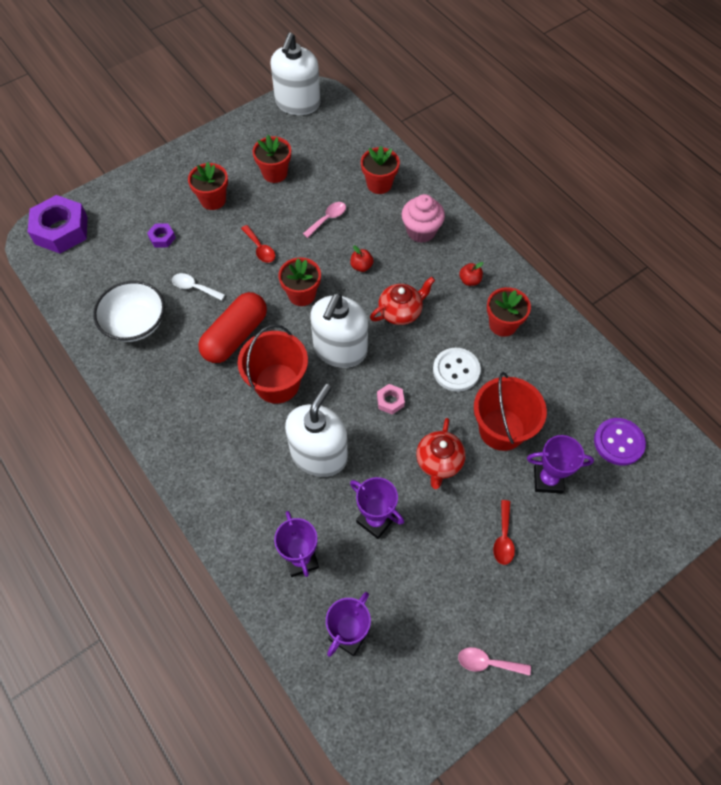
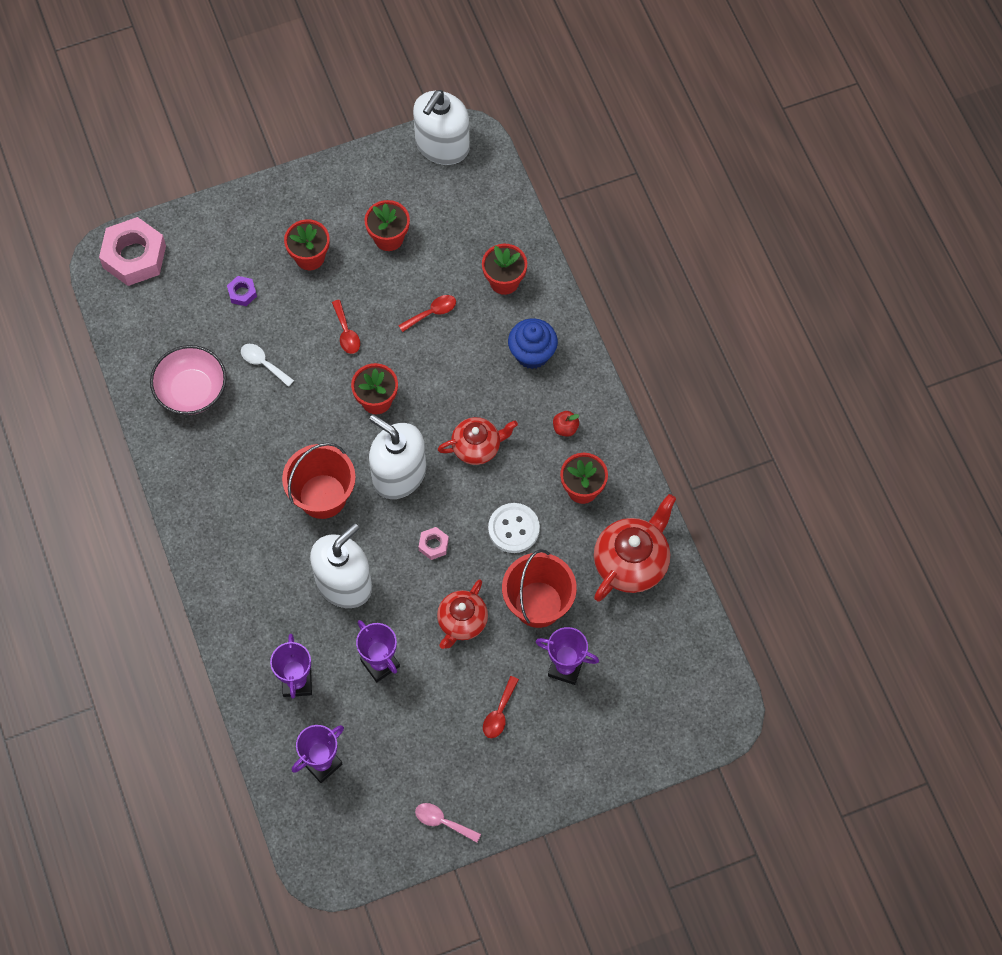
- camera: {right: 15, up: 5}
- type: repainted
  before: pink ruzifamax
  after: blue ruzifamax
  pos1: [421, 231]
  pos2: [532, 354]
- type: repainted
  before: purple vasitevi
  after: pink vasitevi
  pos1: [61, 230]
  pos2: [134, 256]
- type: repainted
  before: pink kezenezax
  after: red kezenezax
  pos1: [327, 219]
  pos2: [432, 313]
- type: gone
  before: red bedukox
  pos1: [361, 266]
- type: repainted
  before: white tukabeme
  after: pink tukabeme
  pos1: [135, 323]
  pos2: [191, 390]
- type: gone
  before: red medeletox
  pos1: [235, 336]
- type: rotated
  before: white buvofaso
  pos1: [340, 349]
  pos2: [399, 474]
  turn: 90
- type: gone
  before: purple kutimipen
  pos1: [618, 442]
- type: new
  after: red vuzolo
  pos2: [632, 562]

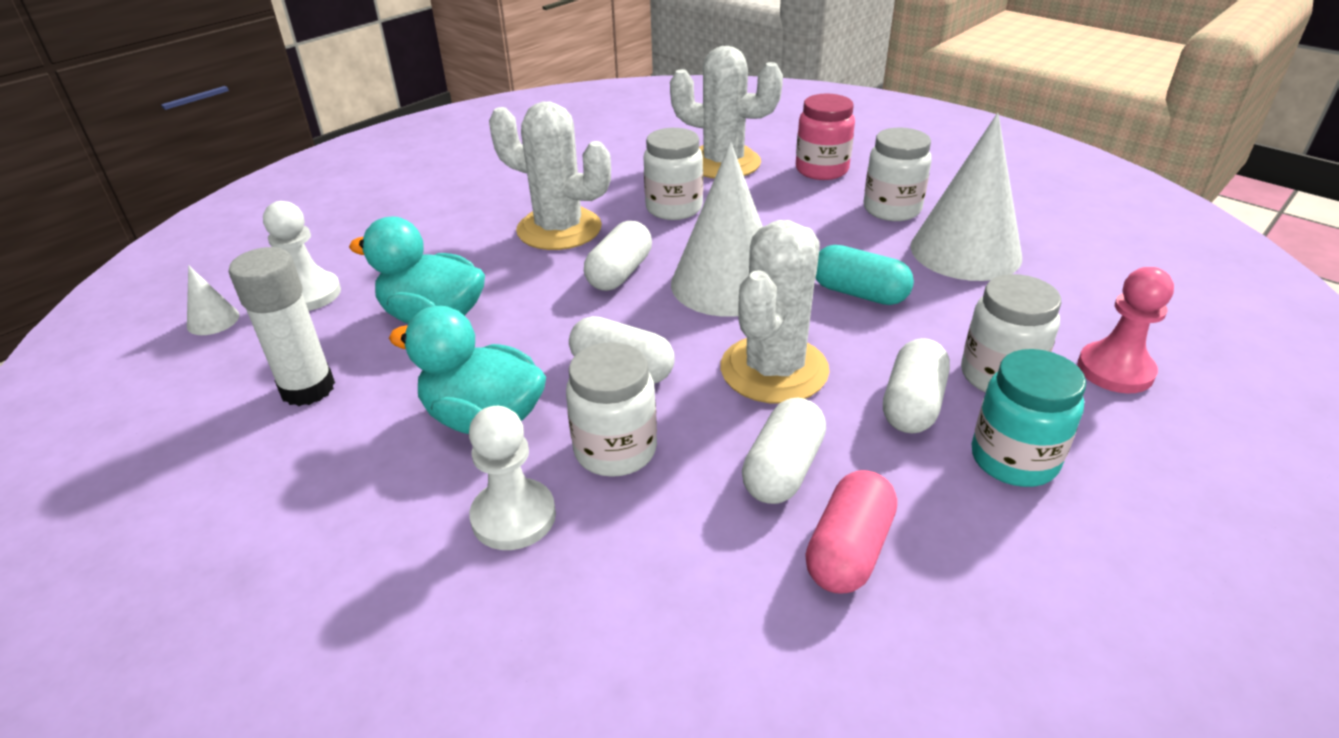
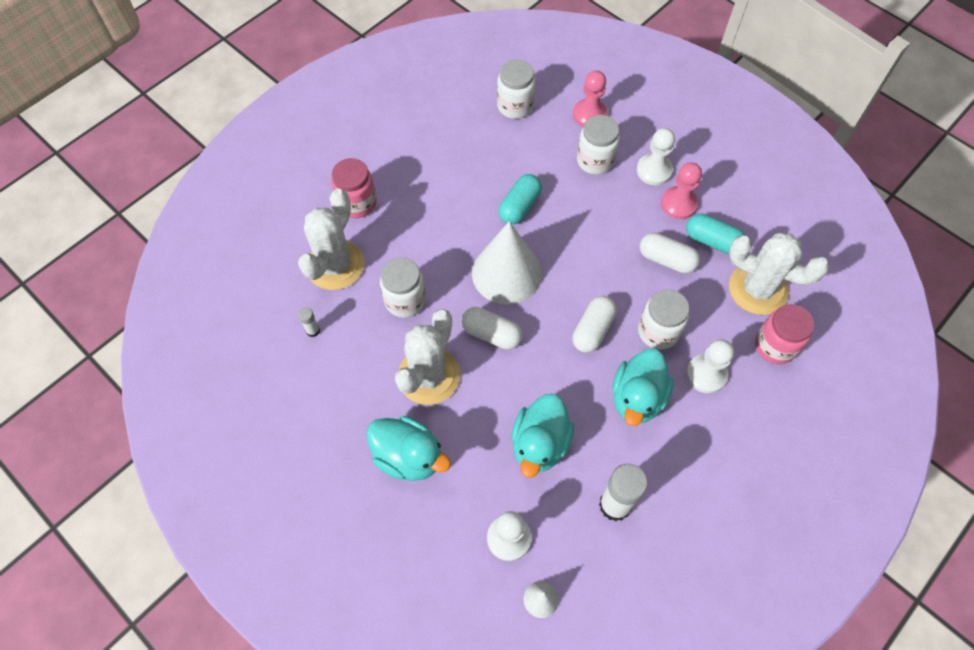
- camera: {right: -90, up: 25}
- type: gone
  before: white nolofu
  pos1: [965, 251]
- type: shifted
  before: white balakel
  pos1: [891, 209]
  pos2: [515, 106]
- type: shifted
  before: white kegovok
  pos1: [774, 369]
  pos2: [758, 289]
- type: gone
  before: white medeletox
  pos1: [912, 405]
- type: swapped
  before: turquoise balakel
  after: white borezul
  pos1: [1014, 459]
  pos2: [654, 170]
- type: repainted
  before: pink medeletox
  after: turquoise medeletox
  pos1: [849, 550]
  pos2: [712, 241]
- type: new
  after: pink borezul
  pos2: [679, 204]
- type: new
  after: pink balakel
  pos2: [775, 346]
- type: new
  after: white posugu
  pos2: [313, 331]
- type: new
  after: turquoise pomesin
  pos2: [409, 457]

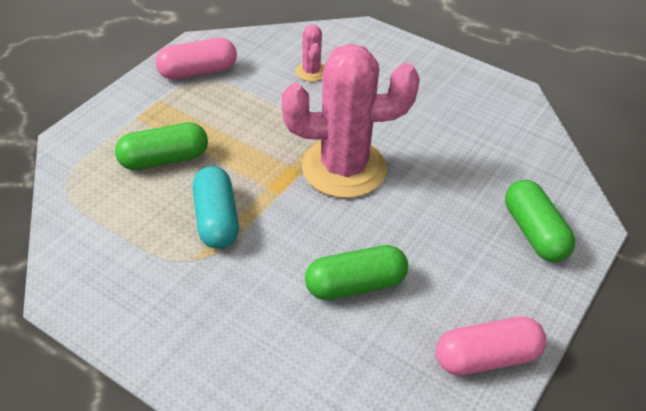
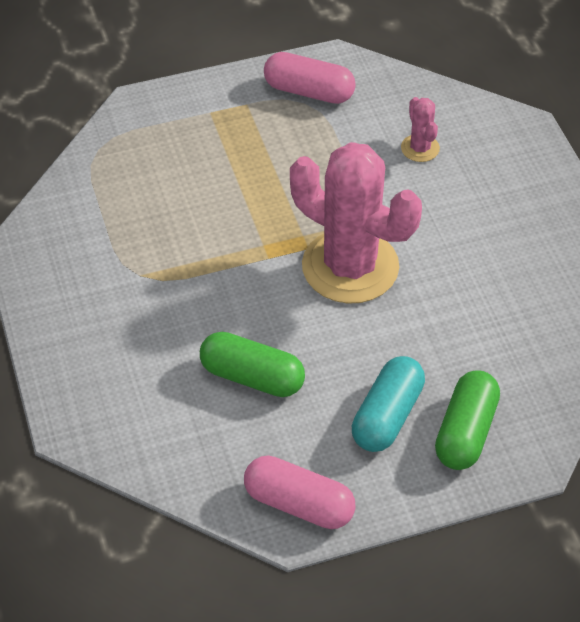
- camera: {right: 40, up: 5}
- type: rotated
  before: pink kegovok
  pos1: [311, 72]
  pos2: [420, 148]
  turn: -45
- type: gone
  before: green medeletox
  pos1: [164, 159]
- type: shifted
  before: turquoise medeletox
  pos1: [216, 219]
  pos2: [387, 416]

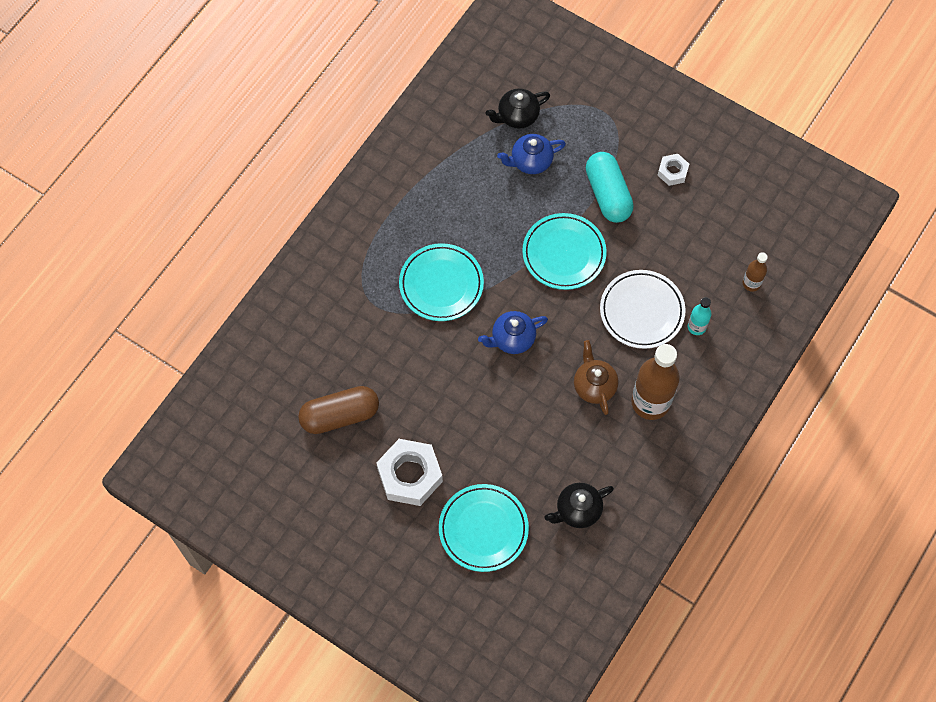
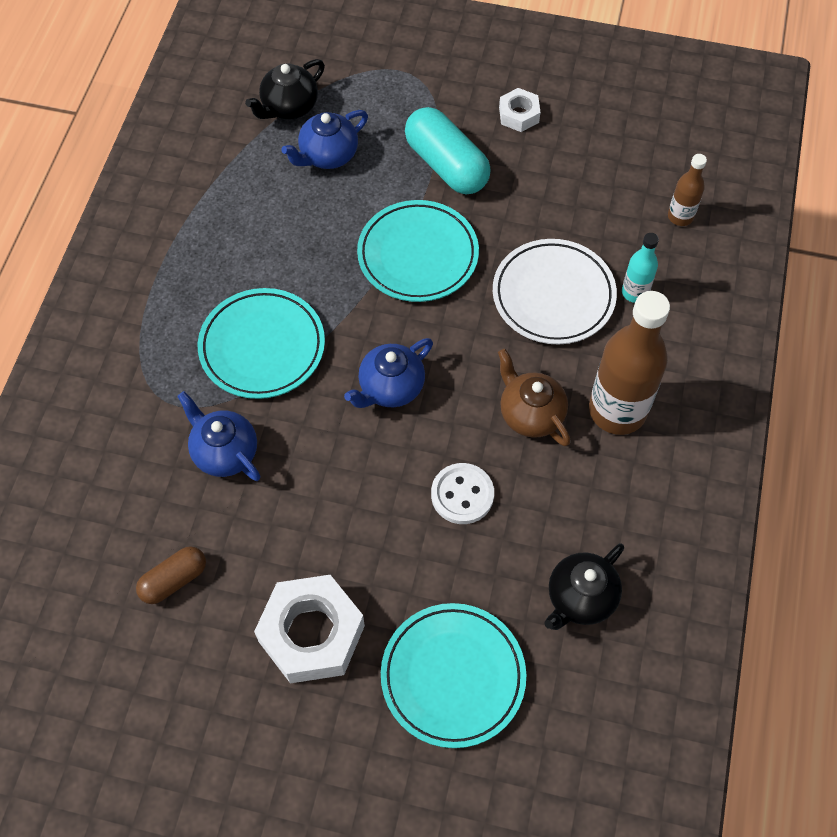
- camera: {right: -20, up: -5}
- type: scaled
  before: brown medeletox
  pos1: [340, 415]
  pos2: [174, 580]
  scale: 0.58
- type: new
  after: blue vuzolo
  pos2: [224, 452]
- type: new
  after: white kutimipen
  pos2: [462, 495]

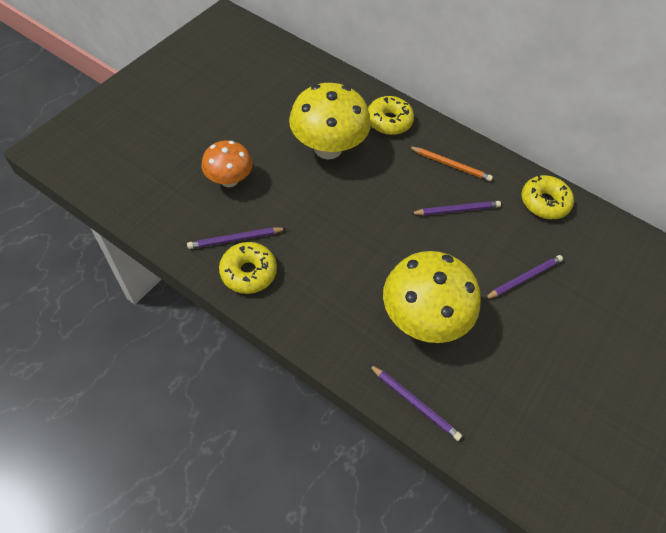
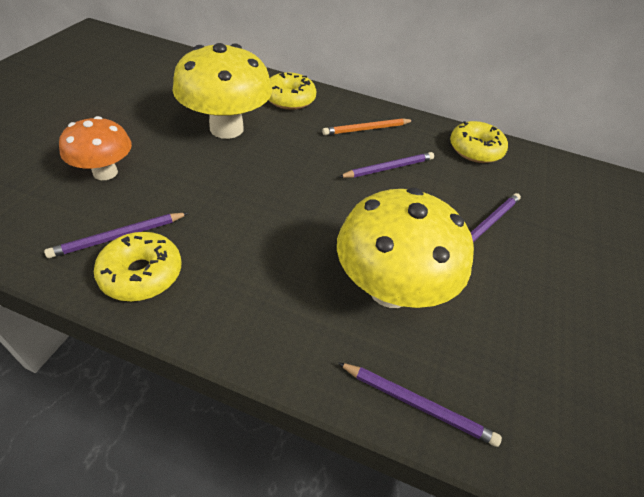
- camera: {right: -15, up: -10}
- type: rotated
  before: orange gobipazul
  pos1: [450, 165]
  pos2: [367, 129]
  turn: 150

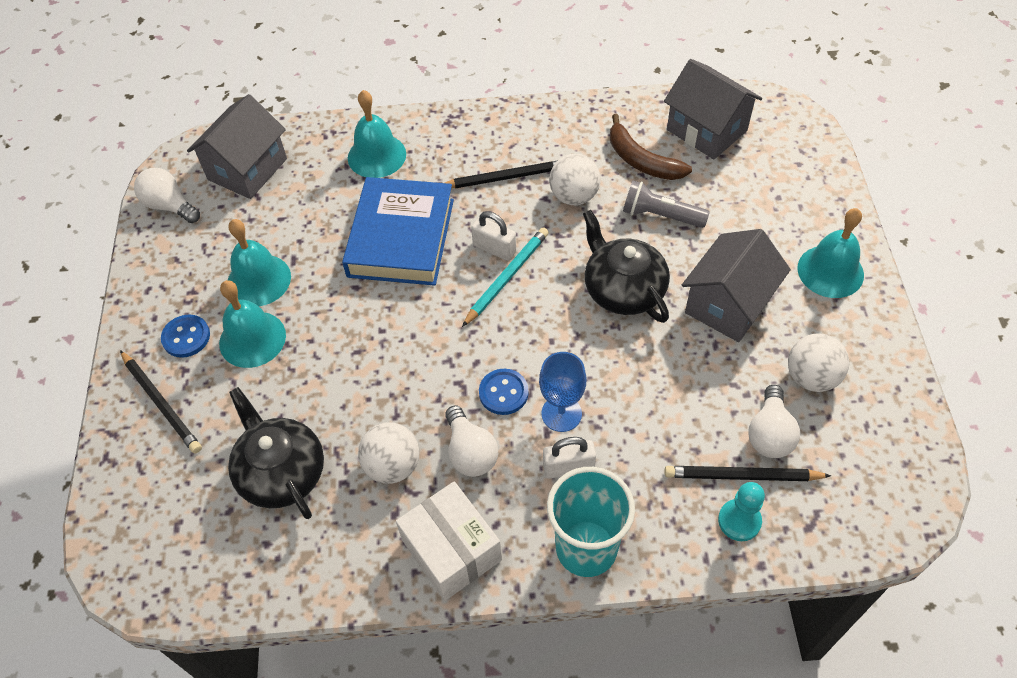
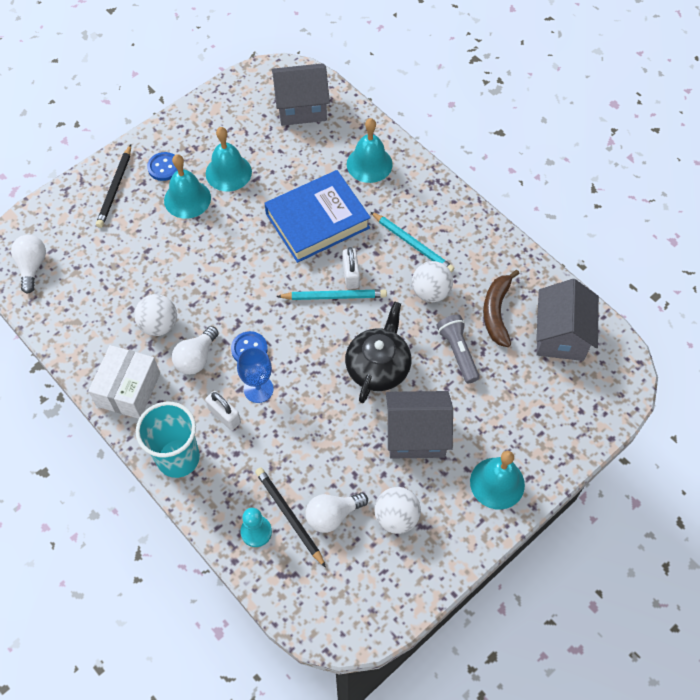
- camera: {right: 50, up: 5}
- type: repainted
  before: black gobipazul
  after: turquoise gobipazul
  pos1: [505, 178]
  pos2: [412, 244]
- type: shifted
  before: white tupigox
  pos1: [169, 206]
  pos2: [32, 267]
- type: gone
  before: black vuzolo
  pos1: [281, 472]

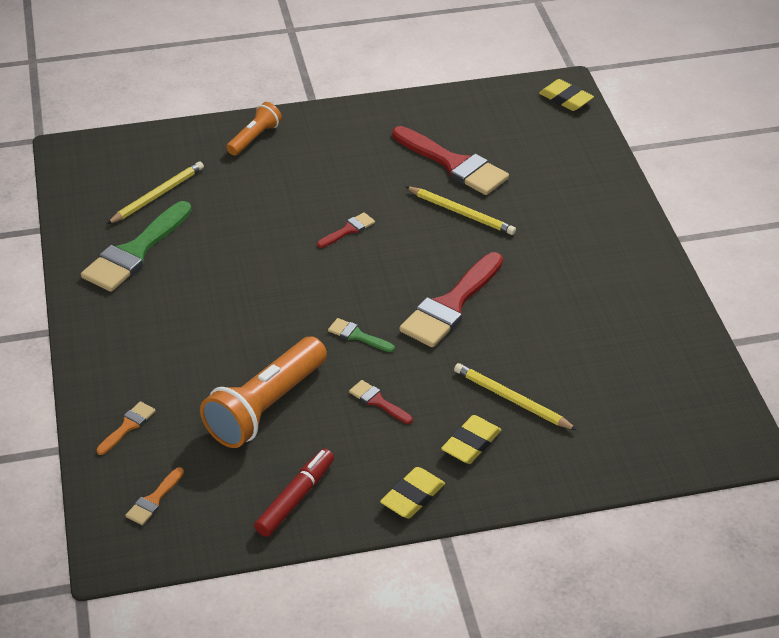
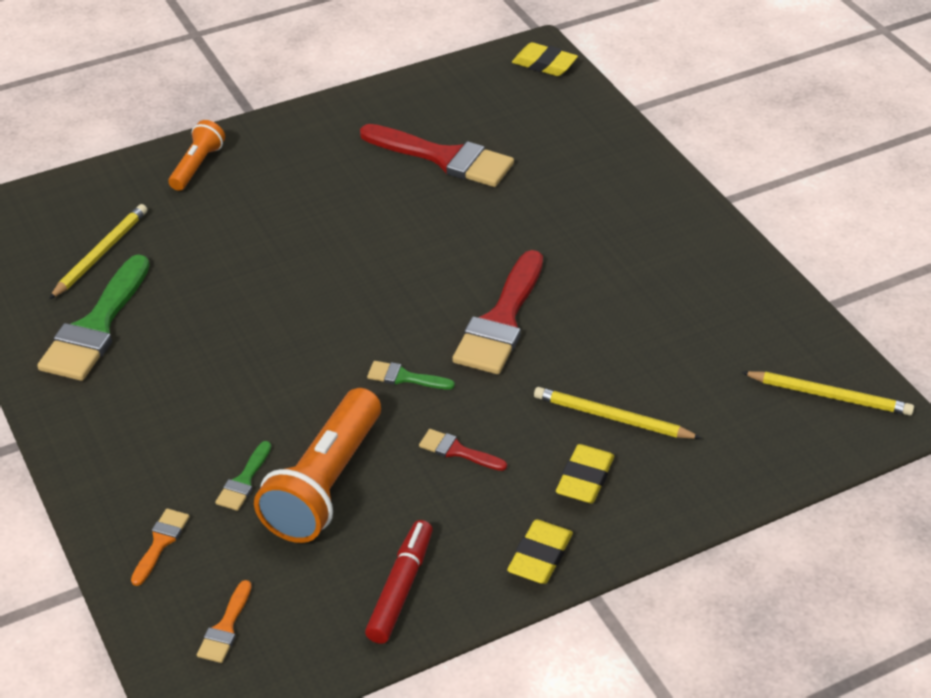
- camera: {right: -15, up: 0}
- type: shifted
  before: yellow gobipazul
  pos1: [461, 213]
  pos2: [829, 395]
- type: gone
  before: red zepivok
  pos1: [348, 230]
- type: new
  after: green zepivok
  pos2: [244, 481]

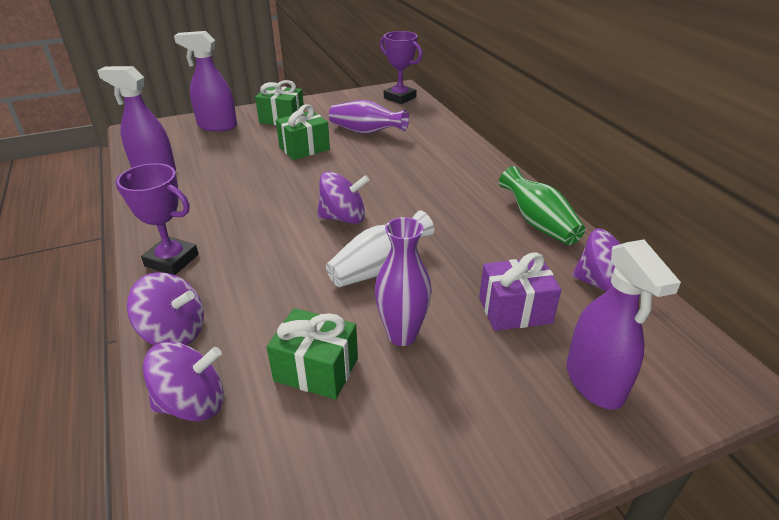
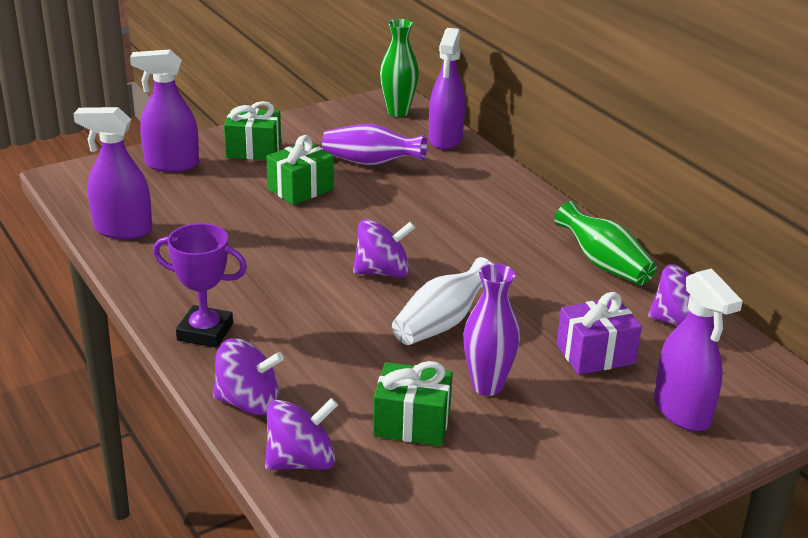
- camera: {right: -10, up: -5}
- type: swapped
  before: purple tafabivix
  after: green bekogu
  pos1: [400, 98]
  pos2: [398, 112]
- type: new
  after: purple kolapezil
  pos2: [445, 139]

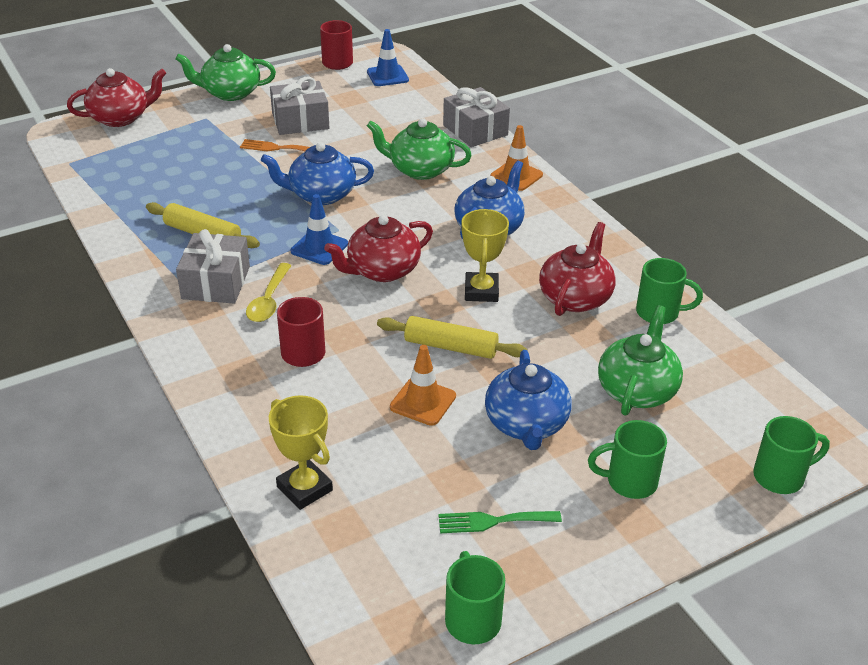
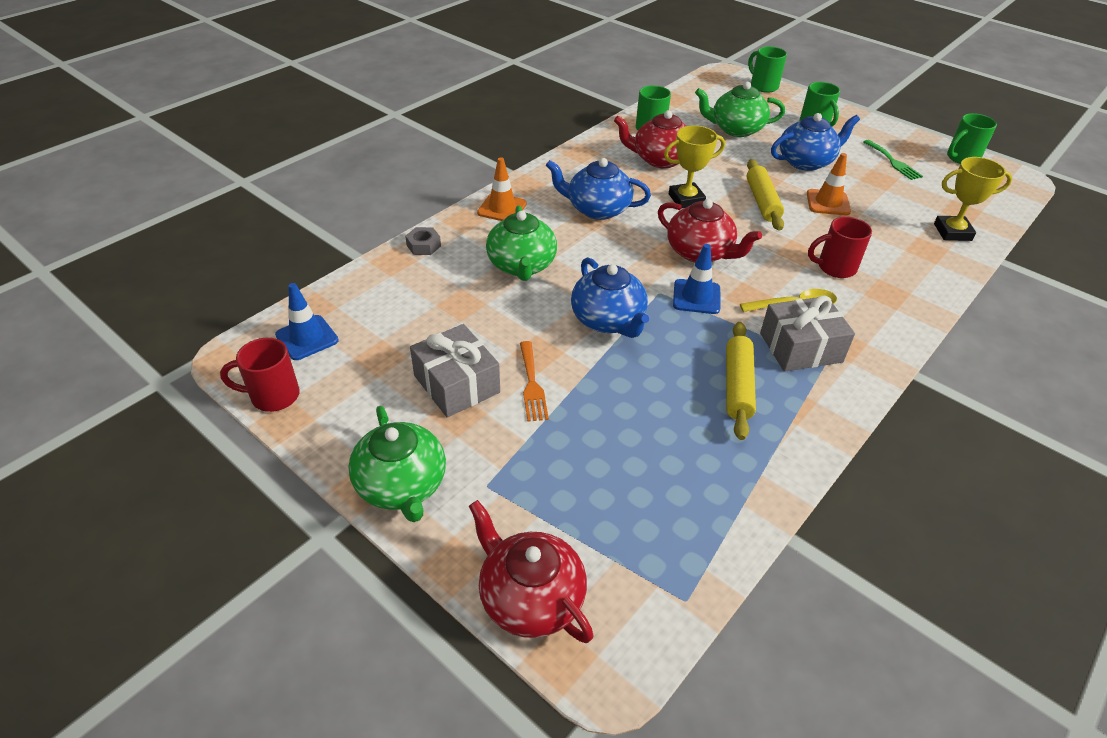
- camera: {right: -110, up: 5}
- type: swapped
  before: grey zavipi
  after: grey vasitevi
  pos1: [475, 130]
  pos2: [423, 245]
- type: rotated
  before: yellow tafabivix
  pos1: [304, 488]
  pos2: [952, 232]
  turn: 60

